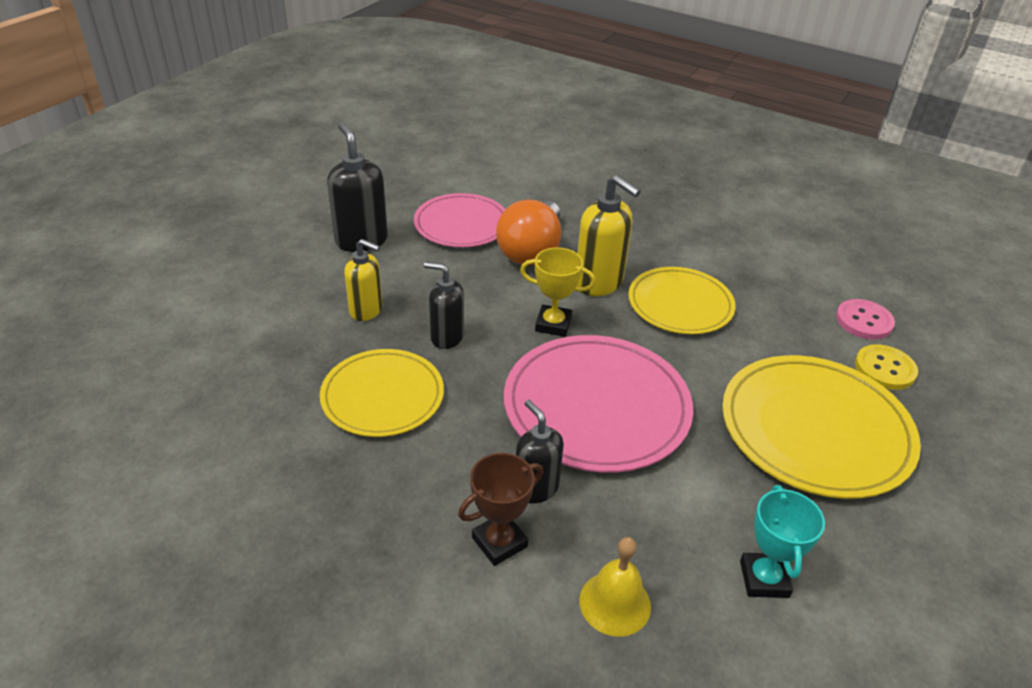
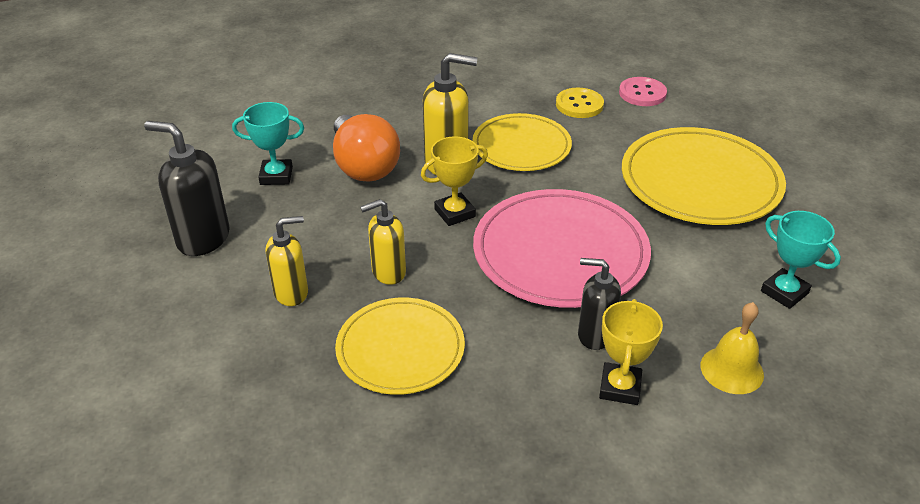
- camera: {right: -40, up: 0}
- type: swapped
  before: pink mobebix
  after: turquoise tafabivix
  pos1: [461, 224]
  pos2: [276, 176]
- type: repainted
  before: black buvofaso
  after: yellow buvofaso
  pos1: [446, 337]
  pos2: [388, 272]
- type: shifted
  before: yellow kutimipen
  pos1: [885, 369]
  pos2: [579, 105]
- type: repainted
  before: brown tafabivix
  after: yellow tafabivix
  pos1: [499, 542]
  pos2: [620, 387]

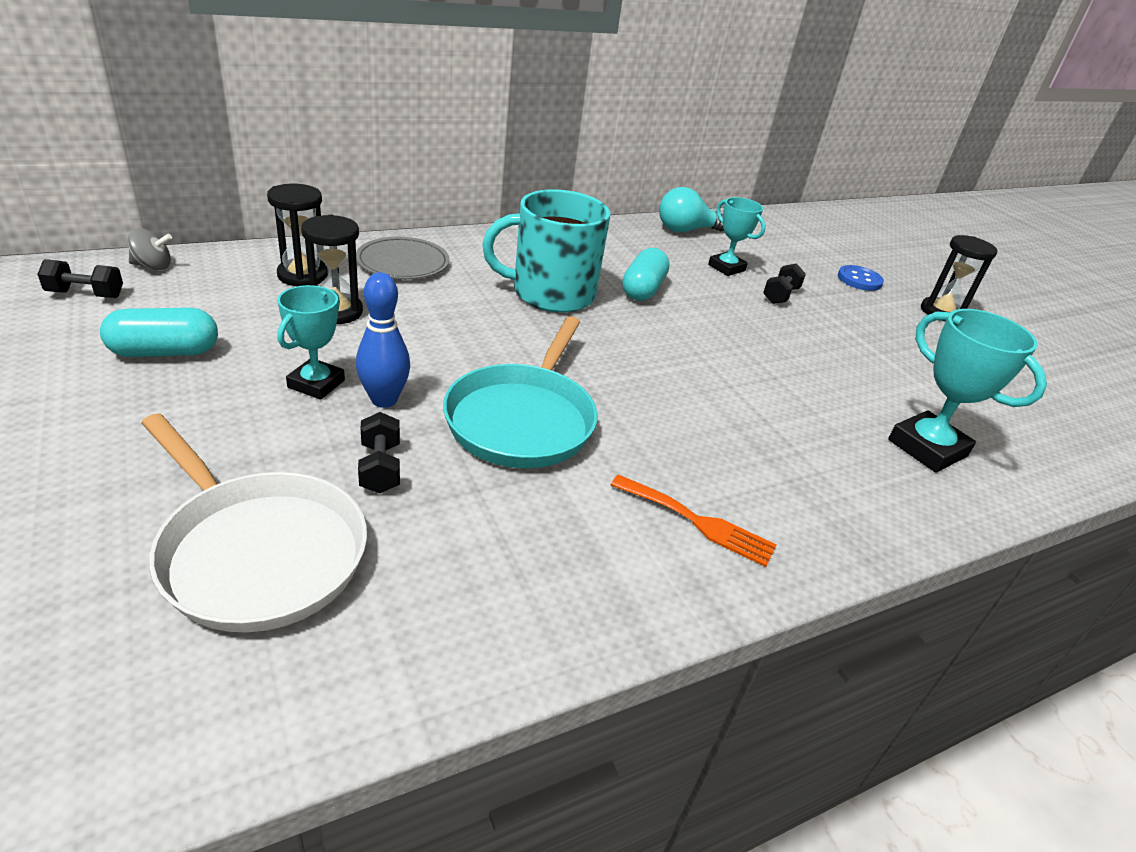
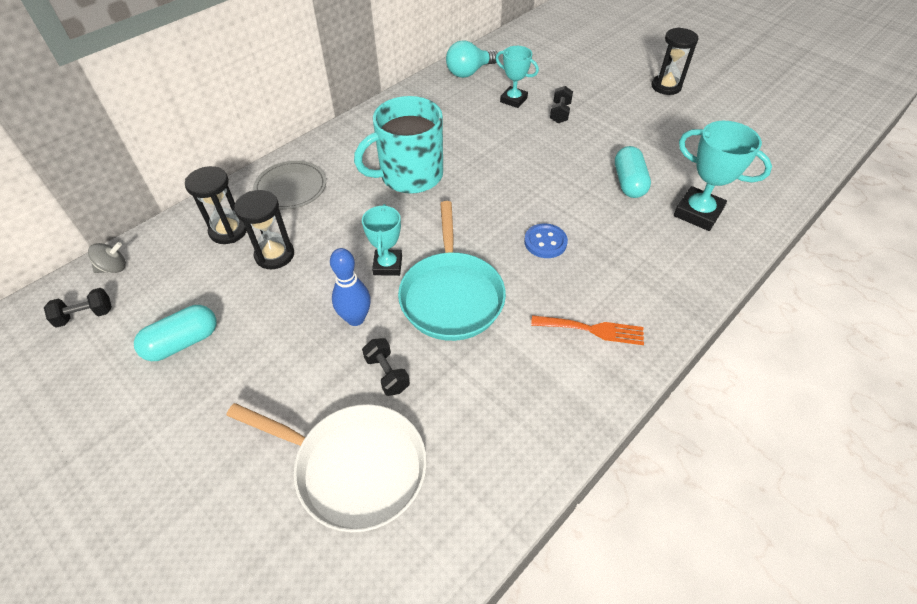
- camera: {right: -15, up: 15}
- type: shifted
  before: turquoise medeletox
  pos1: [642, 289]
  pos2: [628, 182]
- type: shifted
  before: blue kutimipen
  pos1: [859, 280]
  pos2: [545, 242]
- type: shifted
  before: turquoise tafabivix
  pos1: [316, 384]
  pos2: [387, 265]

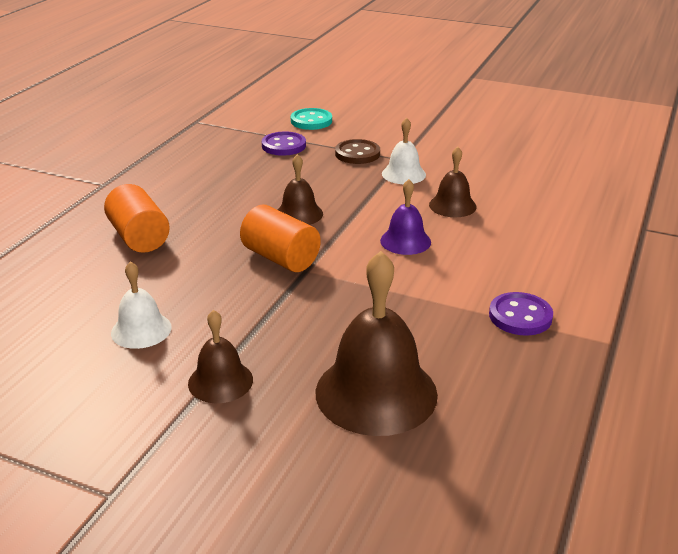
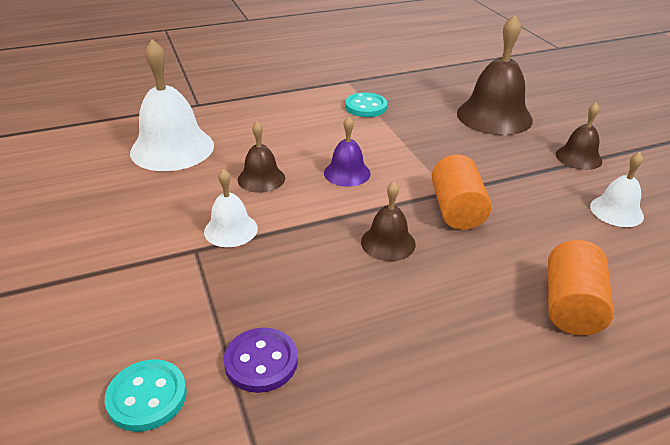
- camera: {right: -135, up: 5}
- type: gone
  before: brown kutimipen
  pos1: [357, 154]
- type: repainted
  before: purple kutimipen
  after: turquoise kutimipen
  pos1: [520, 316]
  pos2: [365, 107]
- type: new
  after: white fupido
  pos2: [172, 148]

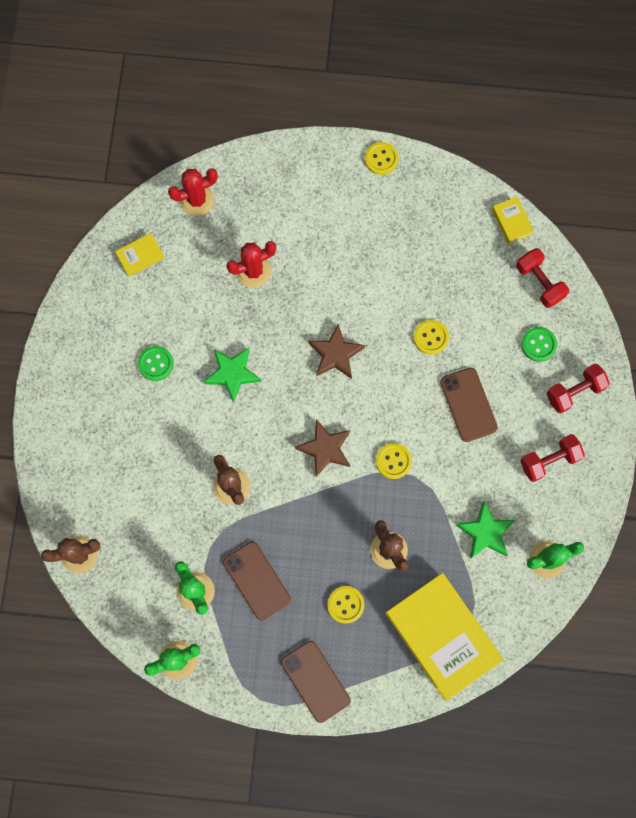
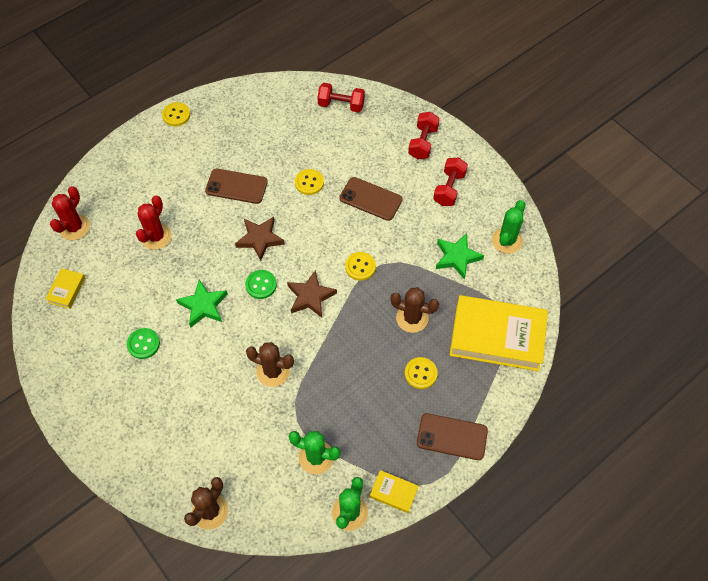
- camera: {right: -45, up: -15}
- type: shifted
  before: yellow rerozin
  pos1: [512, 222]
  pos2: [393, 492]
- type: shifted
  before: green kutimipen
  pos1: [538, 344]
  pos2: [261, 285]
- type: shifted
  before: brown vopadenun
  pos1: [256, 580]
  pos2: [236, 186]

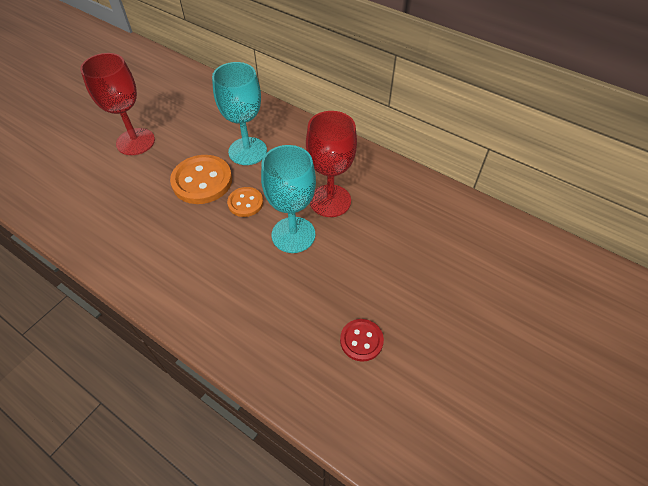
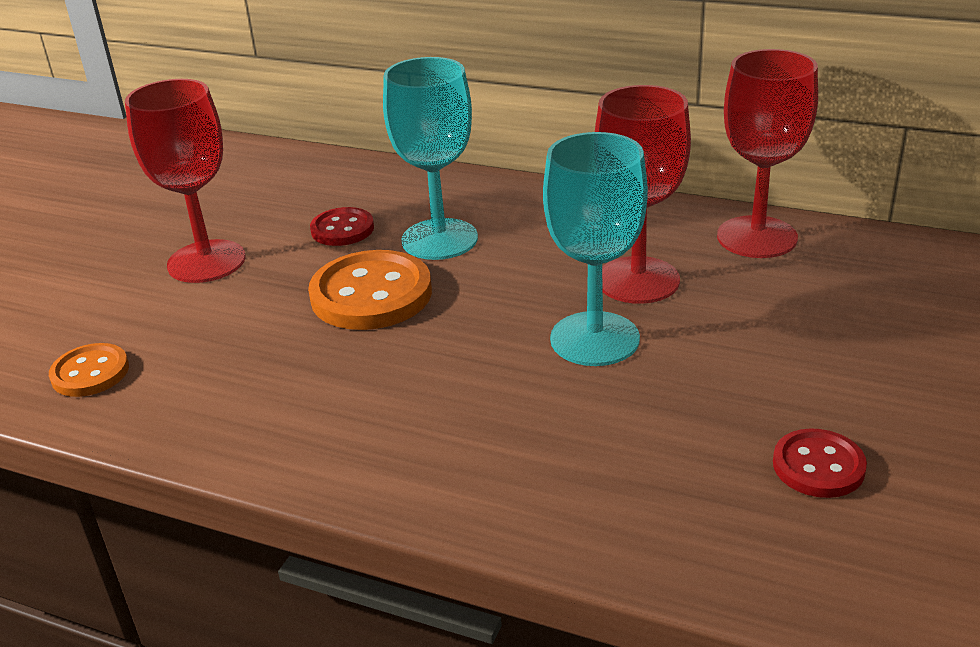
- camera: {right: -10, up: -20}
- type: shifted
  before: orange kutimipen
  pos1: [245, 203]
  pos2: [90, 373]
- type: new
  after: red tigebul
  pos2: [757, 237]
- type: new
  after: red kutimipen
  pos2: [342, 229]

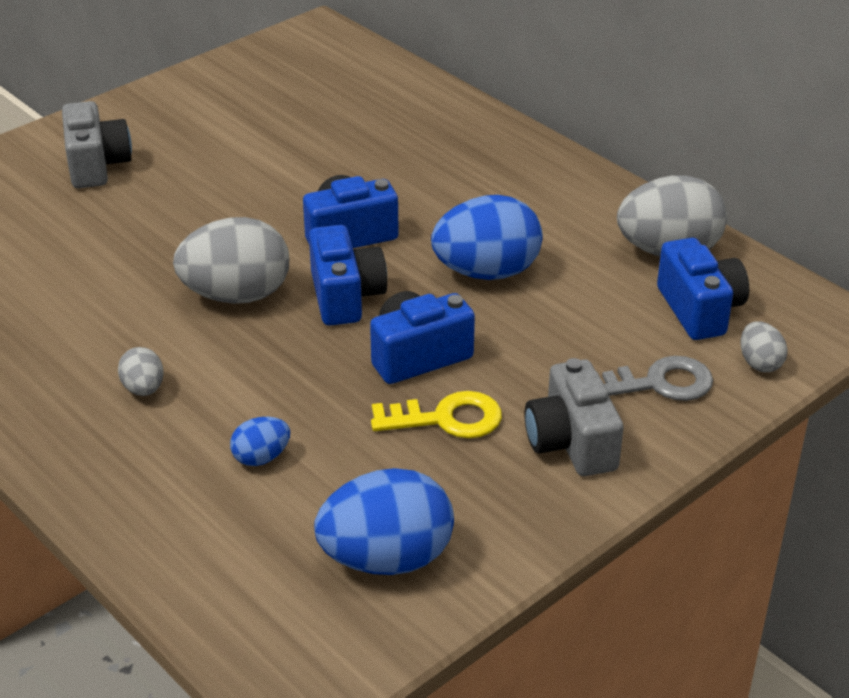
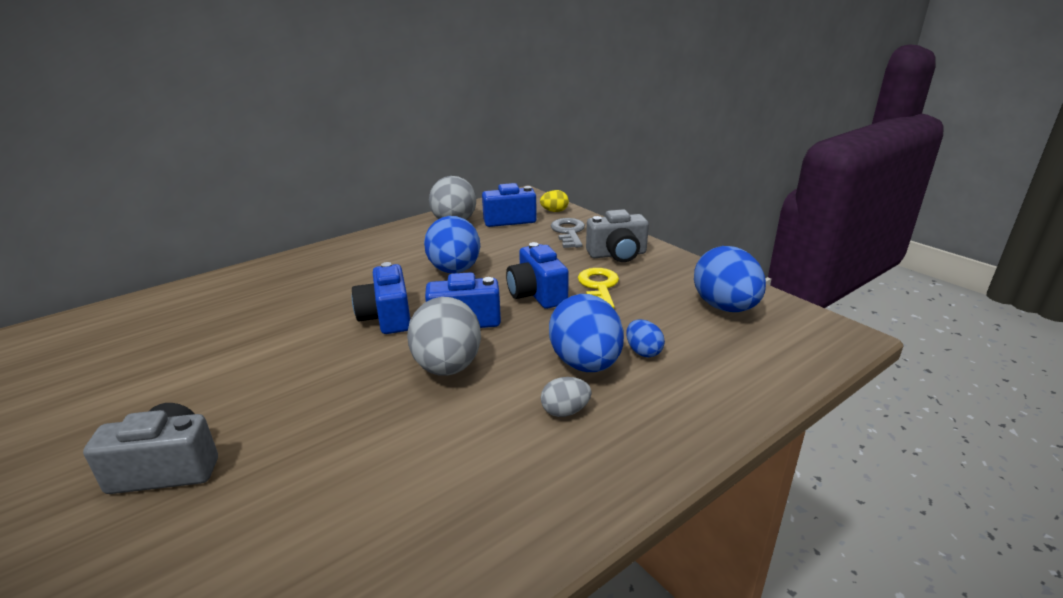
- camera: {right: -85, up: -10}
- type: repainted
  before: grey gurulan
  after: yellow gurulan
  pos1: [759, 363]
  pos2: [554, 211]
- type: new
  after: blue gurulan
  pos2: [585, 364]

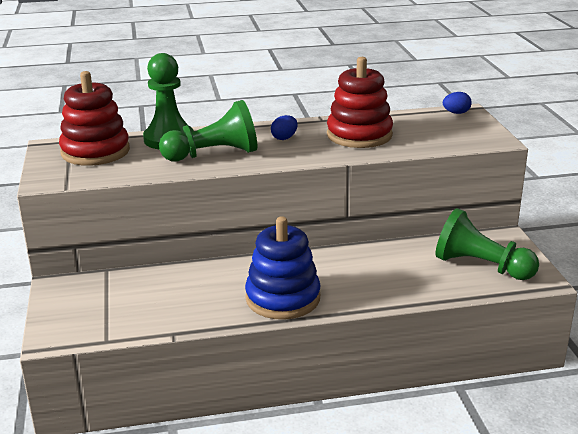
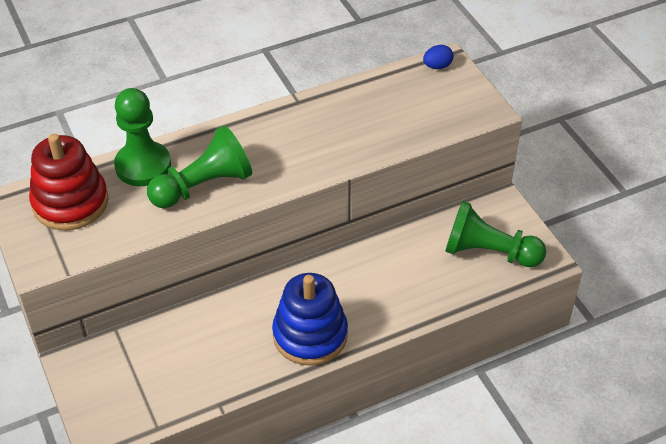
- camera: {right: -15, up: 20}
- type: gone
  before: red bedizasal
  pos1: [359, 135]
- type: gone
  before: blue gurulan
  pos1: [284, 138]

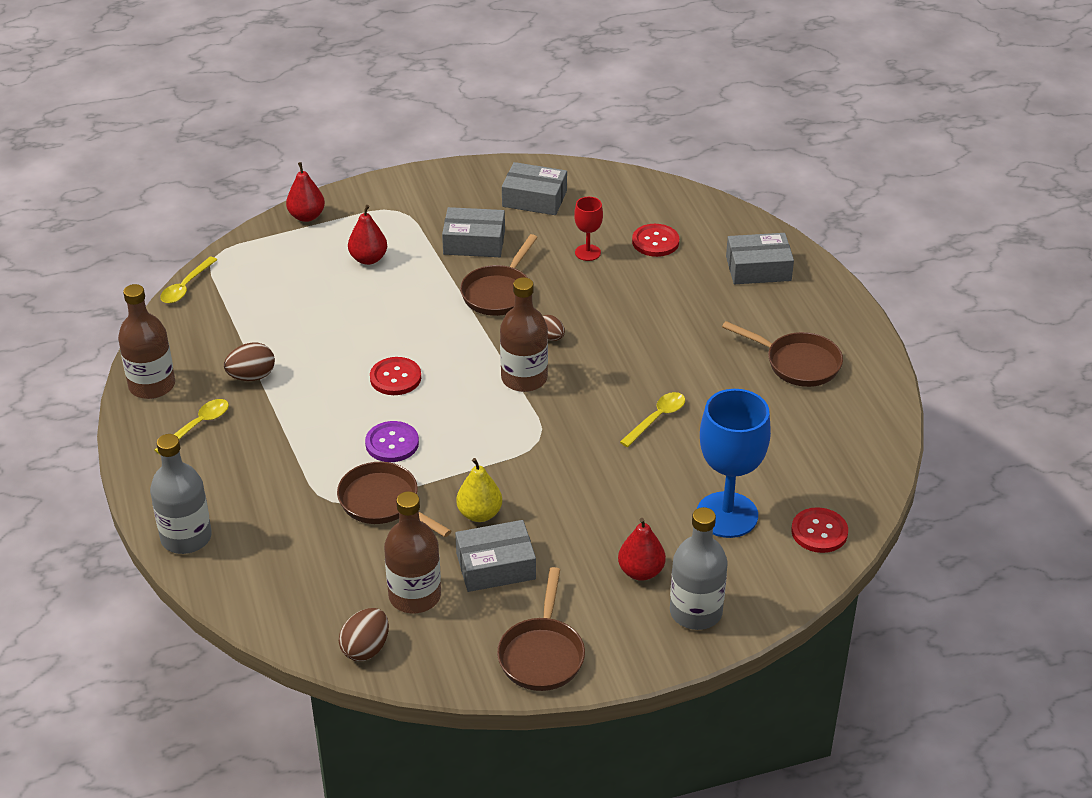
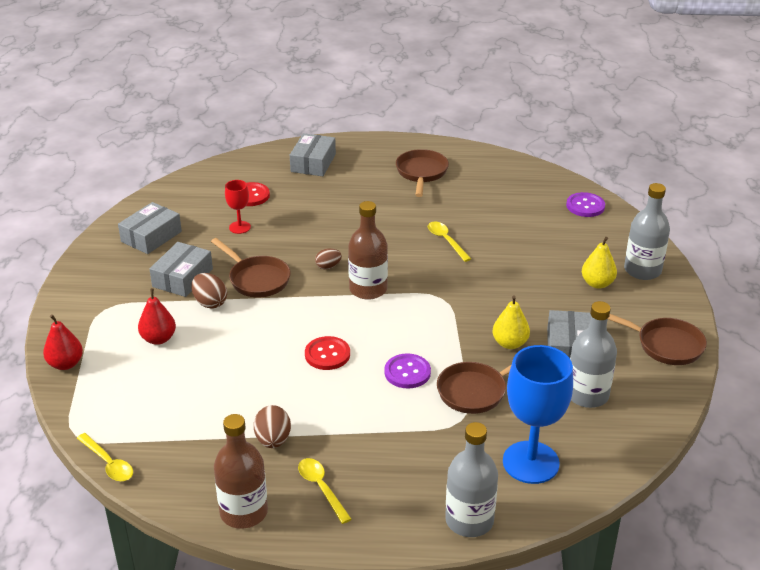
- camera: {right: -70, up: -5}
- type: rotated
  before: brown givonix
  pos1: [797, 363]
  pos2: [421, 173]
  turn: -45
- type: shifted
  before: blue tigebul
  pos1: [727, 515]
  pos2: [530, 462]
- type: repainted
  before: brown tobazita
  after: grey tobazita
  pos1: [414, 596]
  pos2: [587, 395]
- type: repainted
  before: red kutimipen
  after: purple kutimipen
  pos1: [819, 532]
  pos2: [585, 206]
- type: repainted
  before: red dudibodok
  after: yellow dudibodok
  pos1: [641, 571]
  pos2: [597, 283]
- type: shifted
  before: brown gurulan
  pos1: [366, 648]
  pos2: [210, 303]

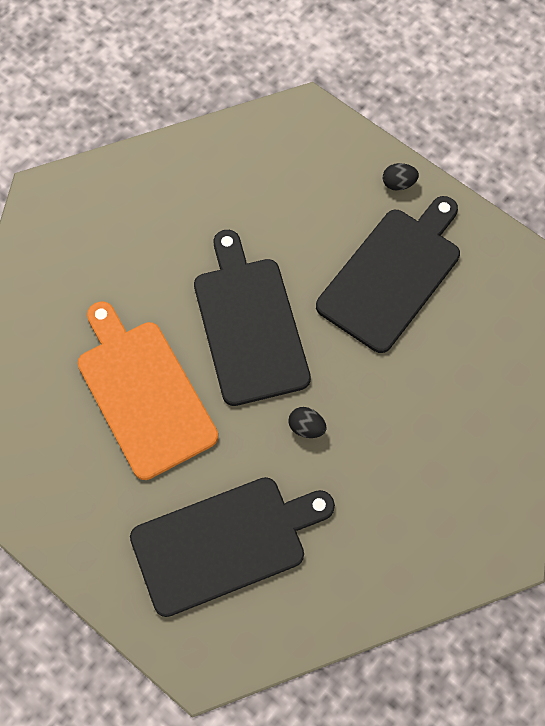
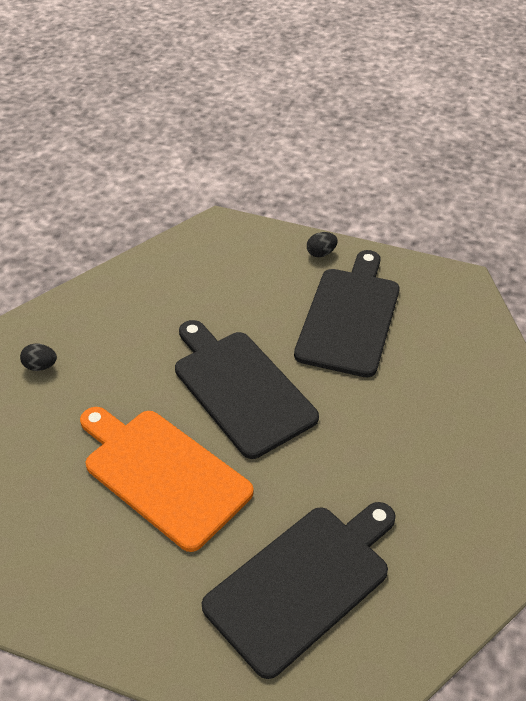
- camera: {right: -20, up: -20}
- type: shifted
  before: black gurulan
  pos1: [306, 427]
  pos2: [40, 366]

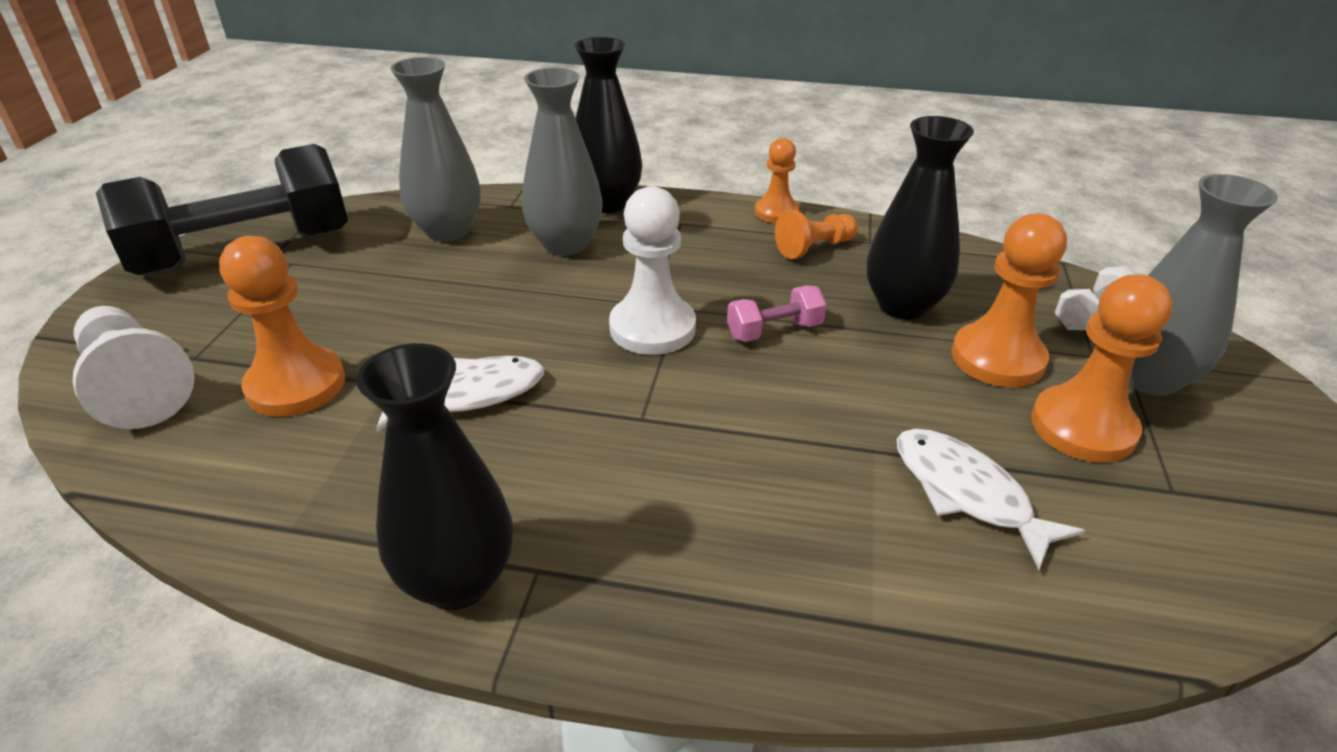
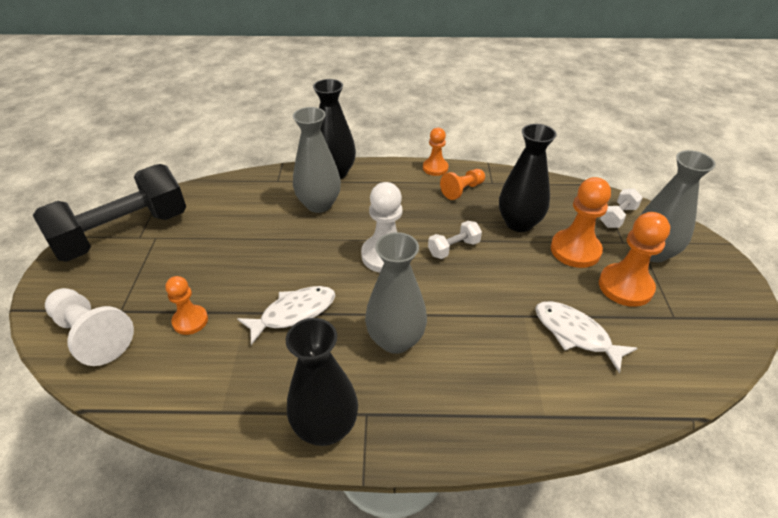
- camera: {right: -10, up: 5}
- type: shifted
  before: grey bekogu
  pos1: [447, 231]
  pos2: [395, 340]
- type: scaled
  before: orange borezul
  pos1: [296, 385]
  pos2: [190, 321]
  scale: 0.62
- type: repainted
  before: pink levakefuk
  after: white levakefuk
  pos1: [774, 331]
  pos2: [453, 248]

